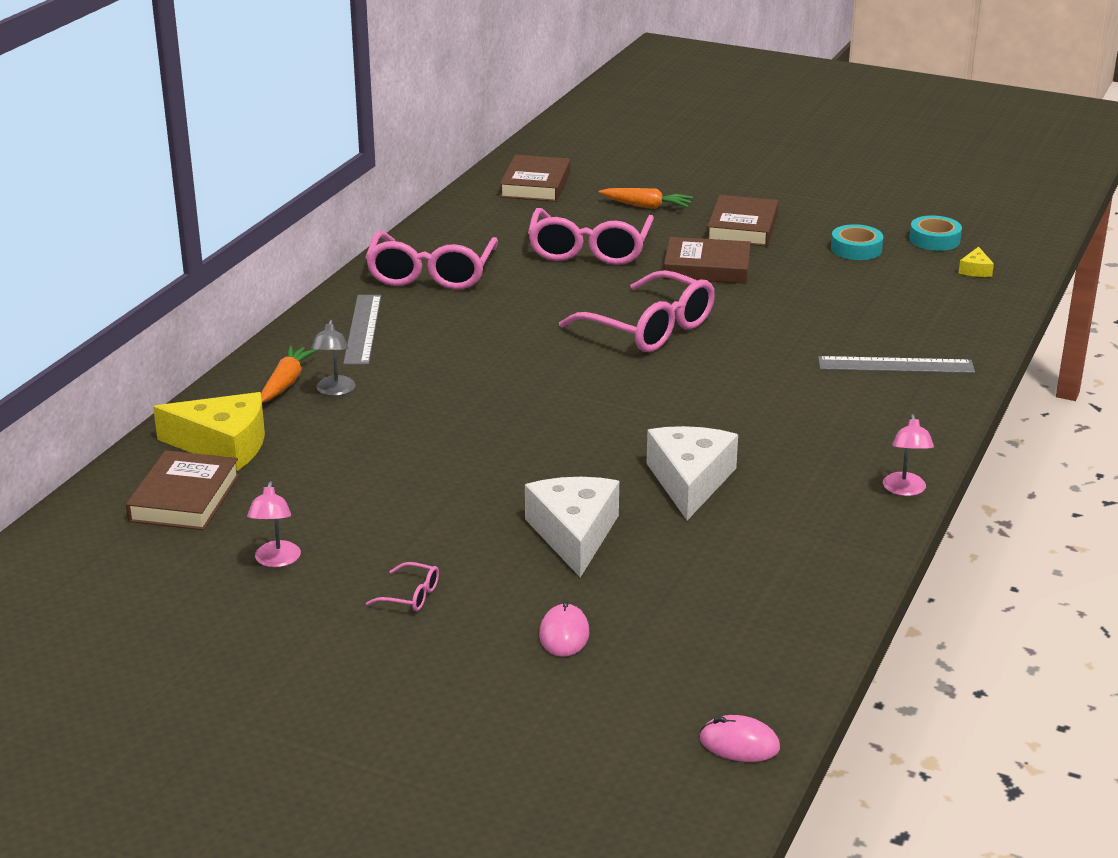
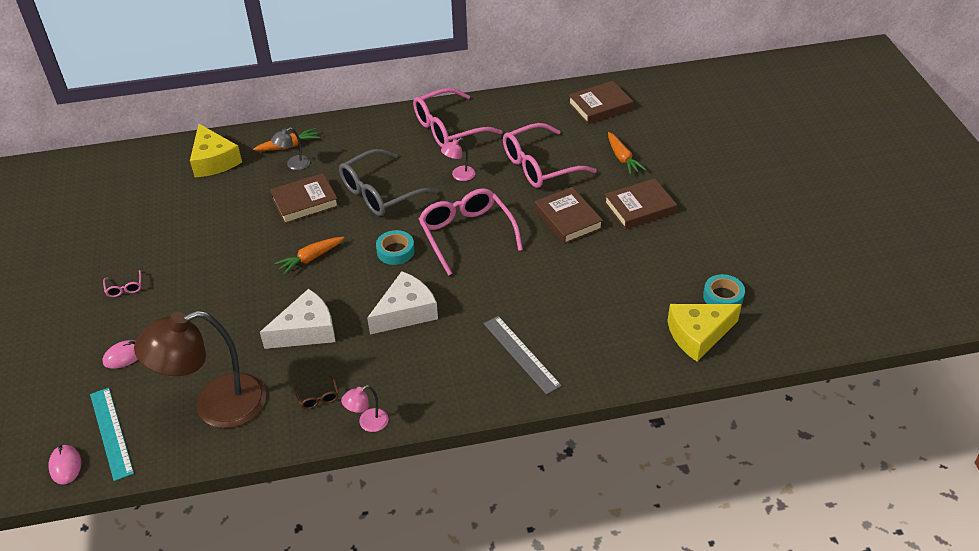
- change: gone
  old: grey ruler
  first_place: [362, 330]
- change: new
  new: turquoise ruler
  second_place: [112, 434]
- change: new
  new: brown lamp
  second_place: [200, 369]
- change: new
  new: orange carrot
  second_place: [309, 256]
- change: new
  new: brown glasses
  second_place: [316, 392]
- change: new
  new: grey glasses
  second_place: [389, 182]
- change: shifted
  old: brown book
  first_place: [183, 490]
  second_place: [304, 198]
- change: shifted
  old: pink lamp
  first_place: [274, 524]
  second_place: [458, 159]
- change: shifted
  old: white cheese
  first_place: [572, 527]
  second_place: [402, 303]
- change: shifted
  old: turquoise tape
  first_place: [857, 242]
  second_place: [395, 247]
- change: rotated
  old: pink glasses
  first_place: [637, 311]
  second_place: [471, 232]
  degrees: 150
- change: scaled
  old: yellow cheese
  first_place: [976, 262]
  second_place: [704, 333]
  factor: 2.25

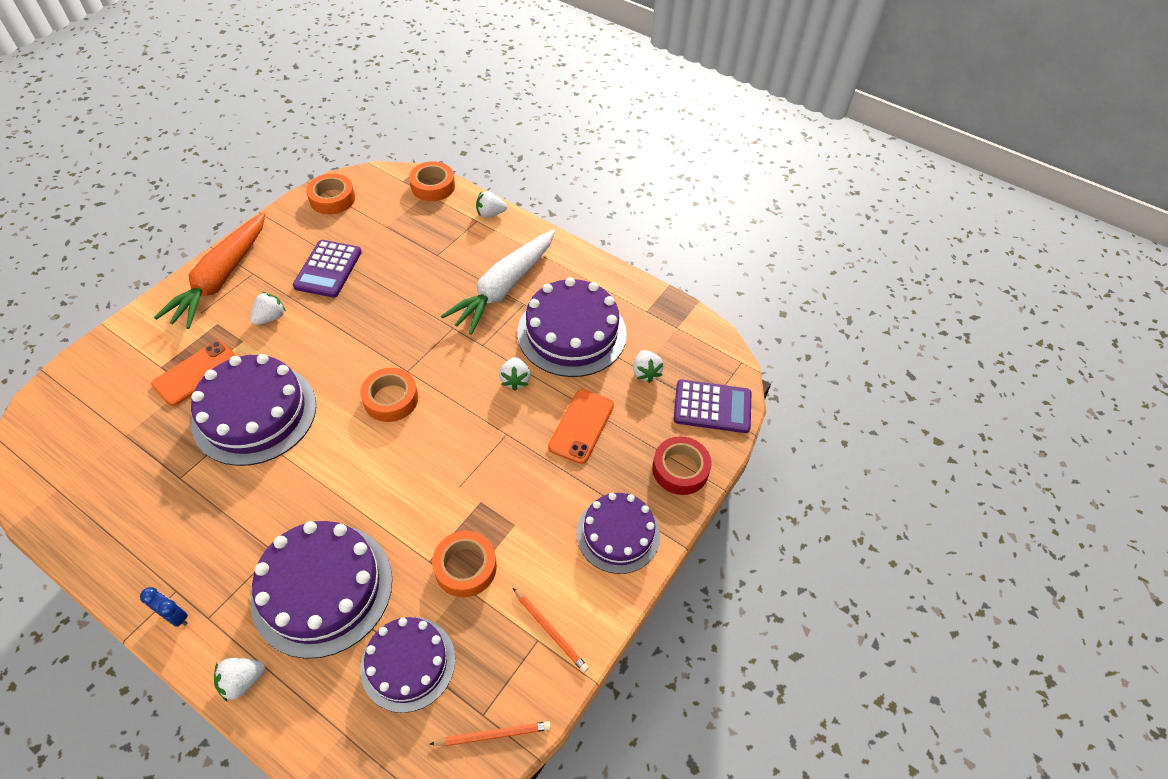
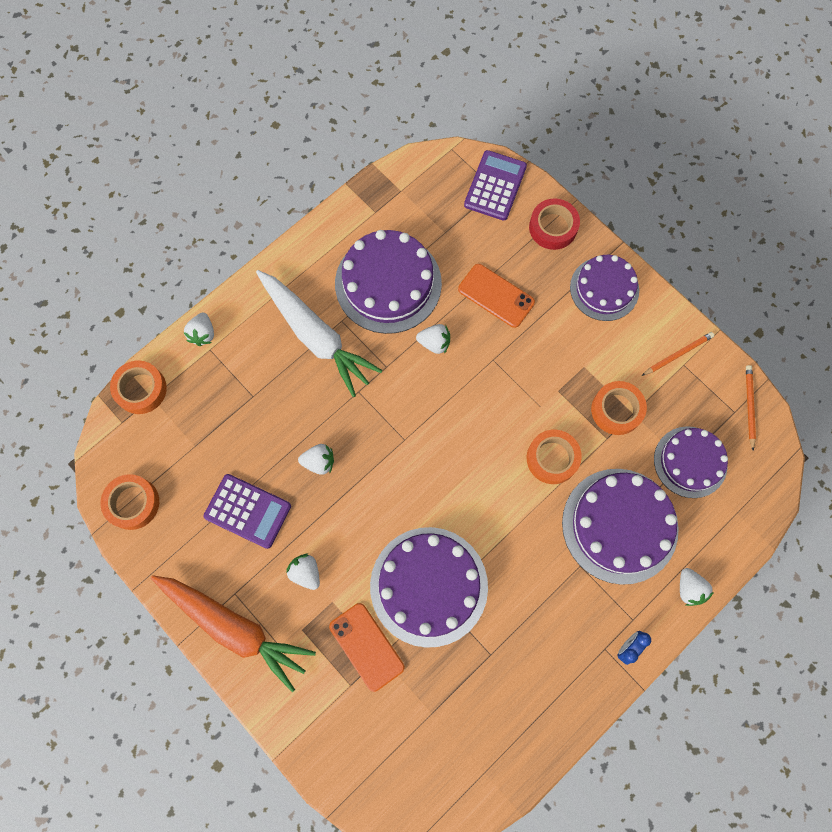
- change: shifted
  old: orange tape
  first_place: [389, 395]
  second_place: [554, 457]
- change: shifted
  old: white strawberry
  first_place: [648, 366]
  second_place: [316, 459]

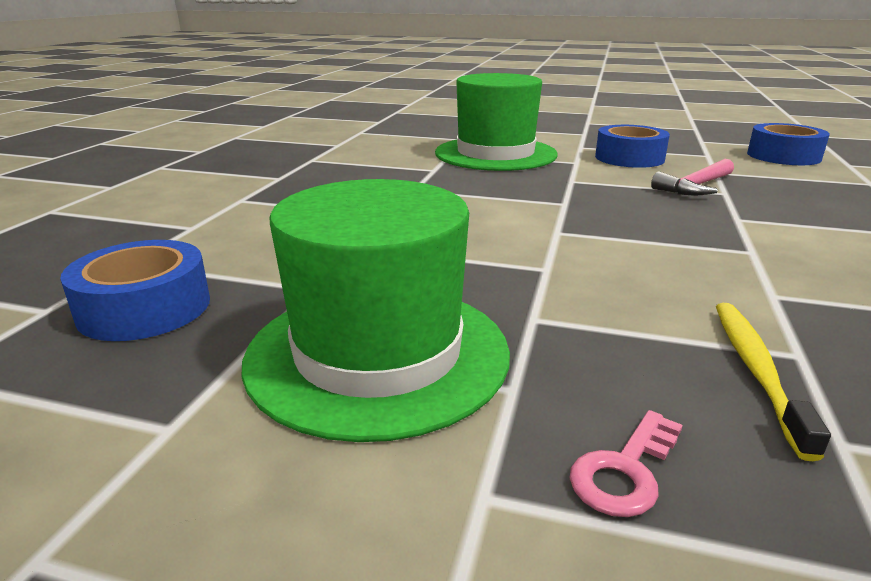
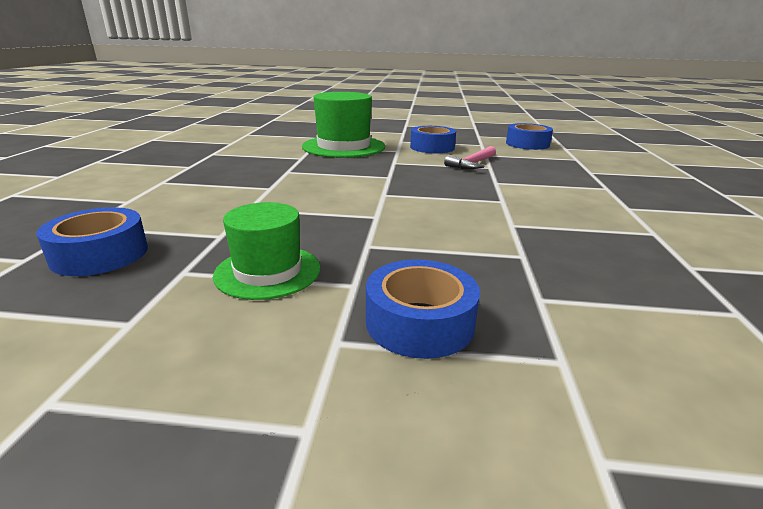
- change: gone
  old: yellow toothbrush
  first_place: [773, 382]
- change: swapped
  old: pink key
  new: blue tape
  first_place: [626, 463]
  second_place: [423, 309]
- change: scaled
  old: green hat
  first_place: [375, 310]
  second_place: [267, 251]
  factor: 0.61

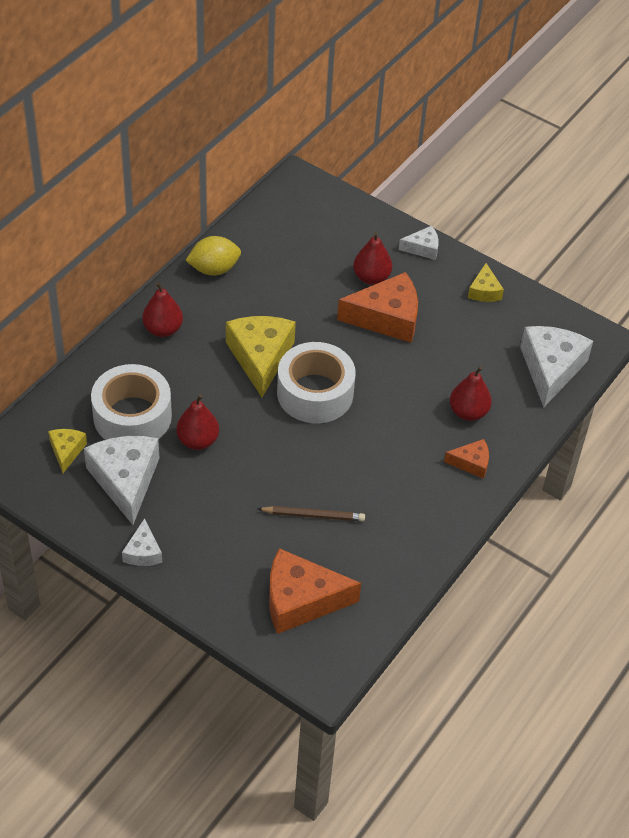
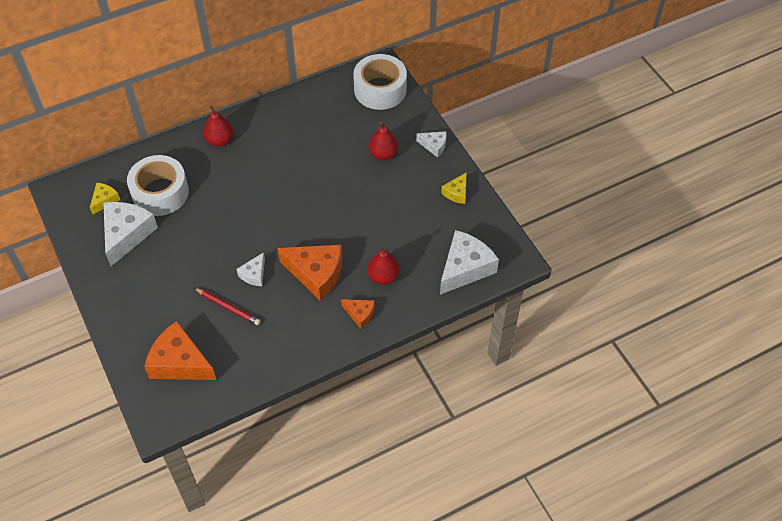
- change: gone
  old: red pear
  first_place: [197, 422]
- change: gone
  old: yellow lemon
  first_place: [213, 256]
- change: gone
  old: yellow cheese
  first_place: [261, 356]
- change: shifted
  old: white cheese
  first_place: [142, 542]
  second_place: [251, 269]
- change: shifted
  old: white tape
  first_place: [316, 382]
  second_place: [380, 82]
- change: shifted
  old: orange cheese
  first_place: [377, 307]
  second_place: [310, 273]
- change: repainted
  old: brown pencil
  new: red pencil
  first_place: [311, 513]
  second_place: [227, 306]

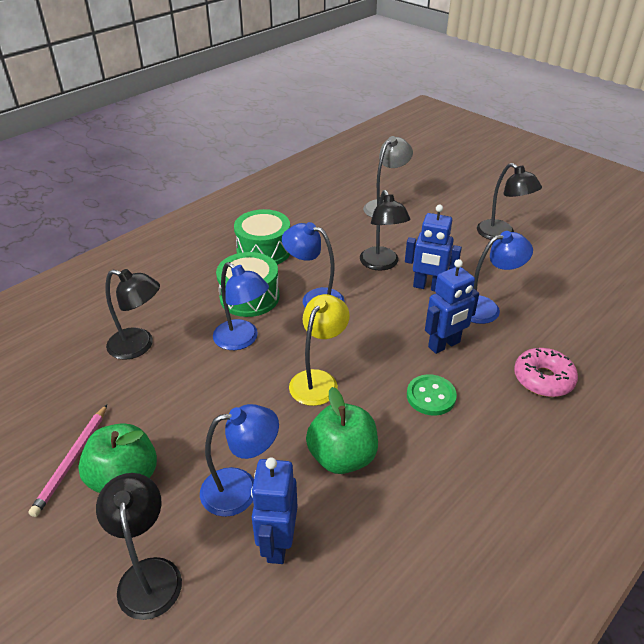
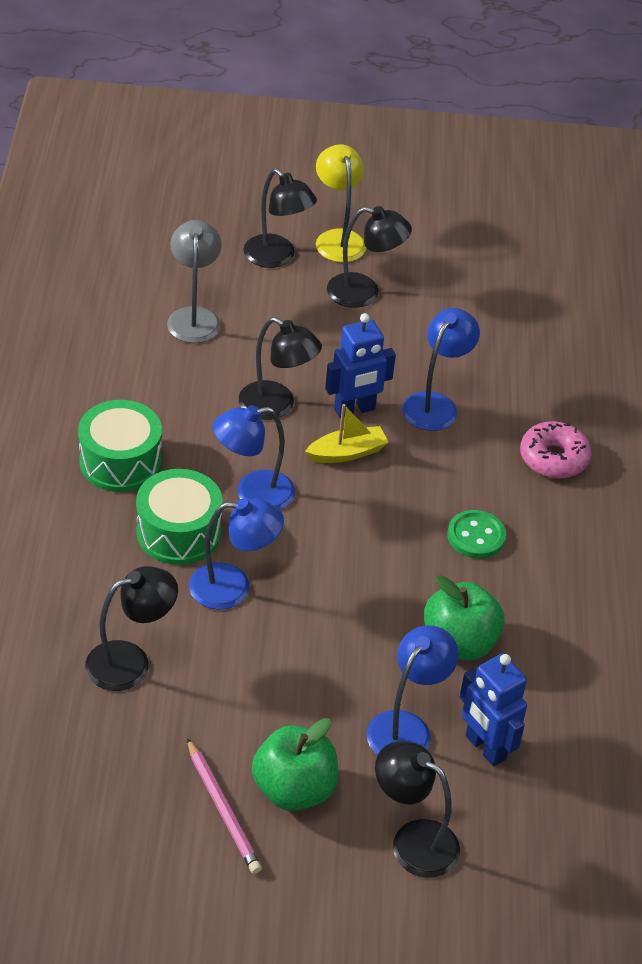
- change: gone
  old: blue robot
  first_place: [452, 306]
- change: new
  new: black lamp
  second_place: [280, 218]
- change: new
  new: yellow boat
  second_place: [346, 433]
- change: shifted
  old: yellow lamp
  first_place: [319, 350]
  second_place: [341, 203]

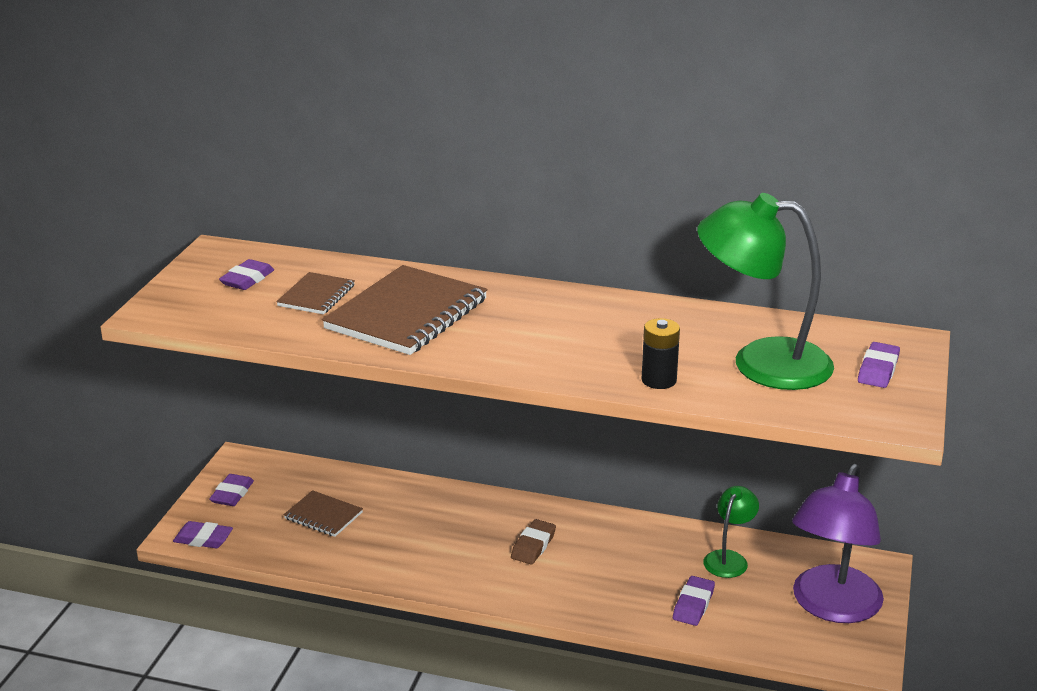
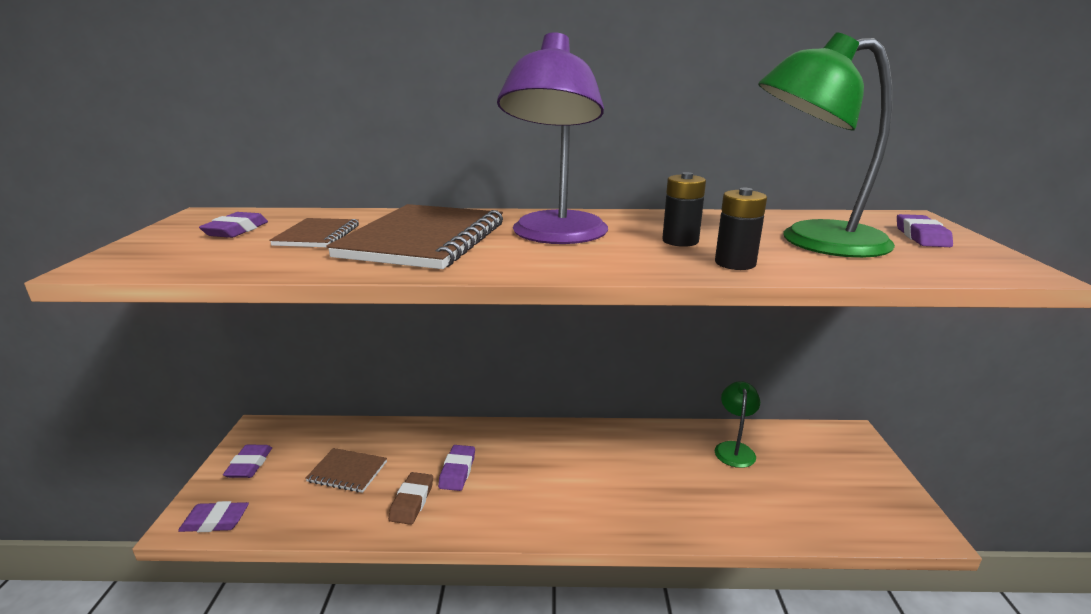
- change: new
  new: black battery
  second_place: [684, 209]
- change: shifted
  old: brown eraser
  first_place: [533, 541]
  second_place: [410, 498]
- change: shifted
  old: purple eraser
  first_place: [694, 601]
  second_place: [456, 468]
- change: shifted
  old: purple lamp
  first_place: [838, 543]
  second_place: [552, 138]

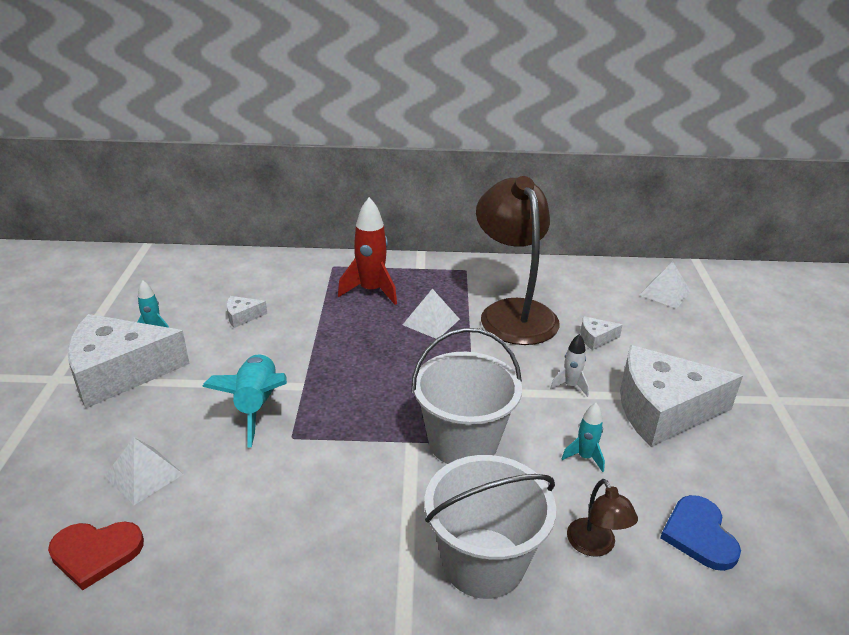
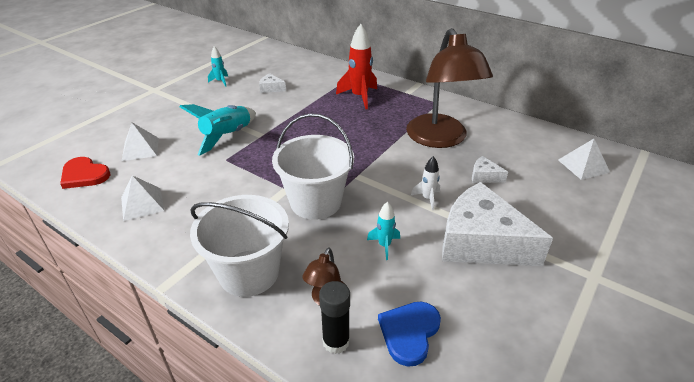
- change: gone
  old: white cheese
  first_place: [128, 361]
- change: new
  new: black glue stick
  second_place: [334, 317]
- change: shifted
  old: white pyramid
  first_place: [431, 314]
  second_place: [142, 198]
- change: rotated
  old: brown lamp
  first_place: [518, 260]
  second_place: [449, 88]
  degrees: 150

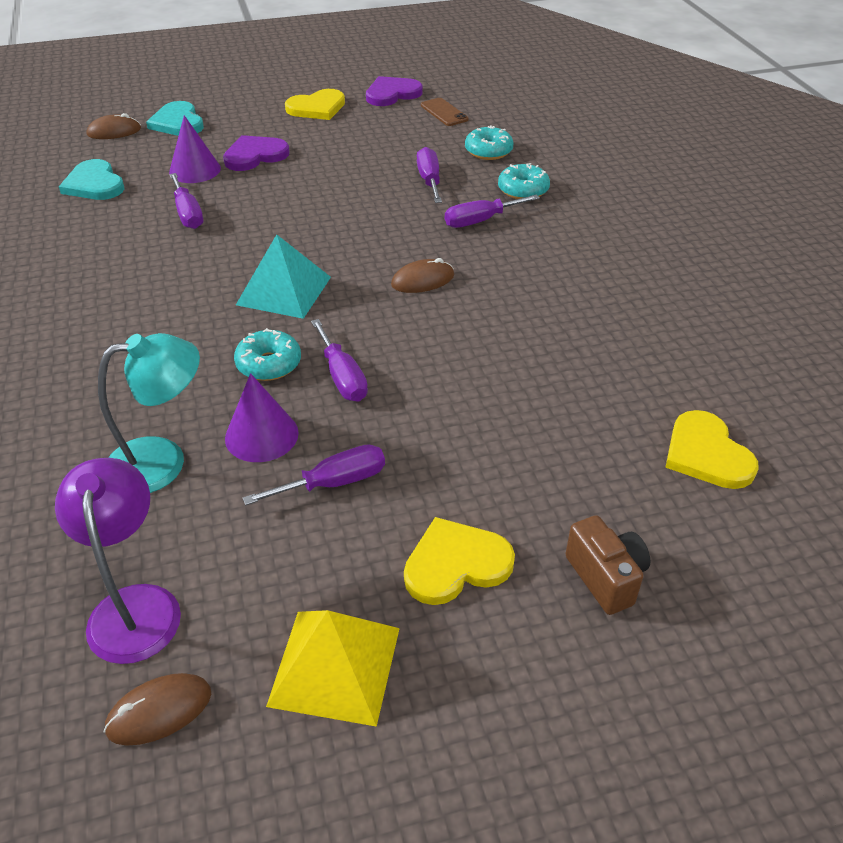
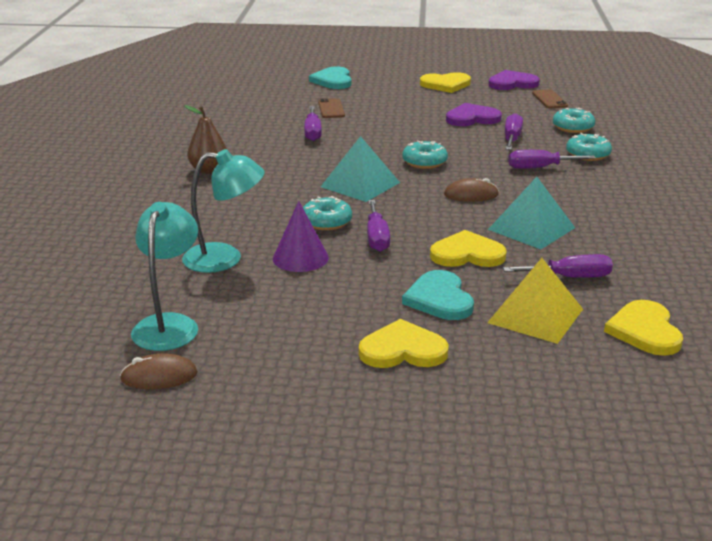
- change: gone
  old: brown mouse
  first_place: [113, 126]
- change: gone
  old: brown camera
  first_place: [608, 565]
- change: new
  new: brown pear
  second_place: [206, 139]
- change: new
  new: turquoise donut
  second_place: [425, 154]
- change: new
  new: yellow heart
  second_place: [468, 248]
- change: new
  new: turquoise pyramid
  second_place: [531, 213]
- change: shifted
  old: turquoise heart
  first_place: [92, 179]
  second_place: [438, 295]
- change: shifted
  old: purple heart
  first_place: [256, 153]
  second_place: [474, 114]
- change: shifted
  old: purple screwdriver
  first_place: [314, 474]
  second_place: [558, 266]
- change: shifted
  old: yellow pyramid
  first_place: [333, 668]
  second_place: [535, 301]
- change: swapped
  old: purple cone
  new: brown phone
  first_place: [195, 149]
  second_place: [331, 108]
- change: repainted
  old: purple lamp
  new: turquoise lamp
  first_place: [118, 561]
  second_place: [164, 276]

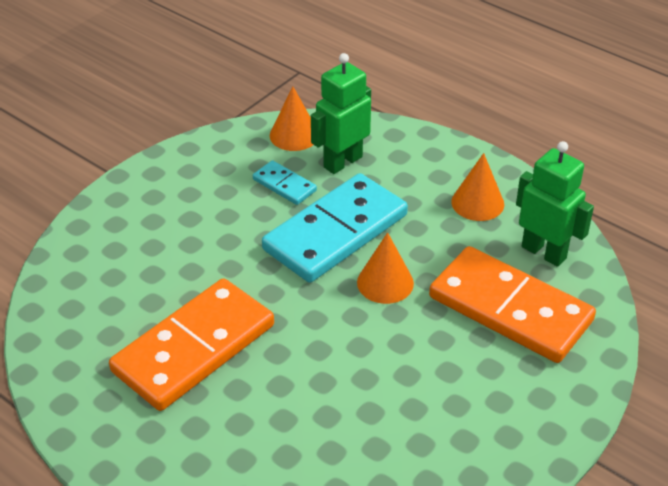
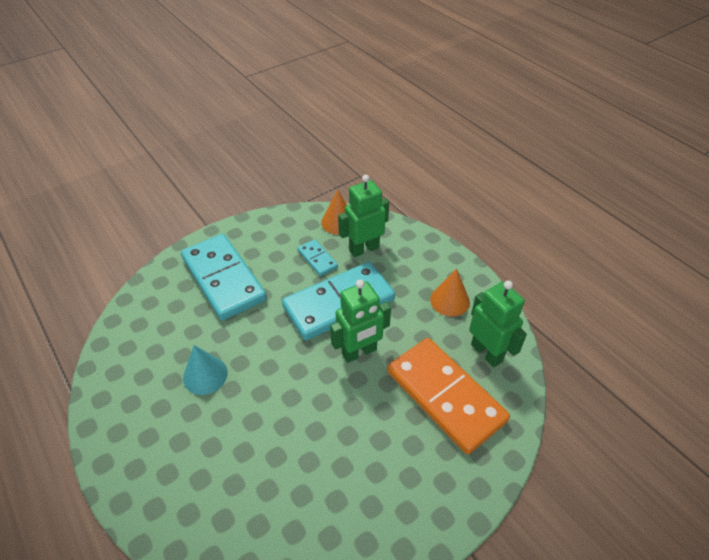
- change: new
  new: turquoise domino
  second_place: [224, 277]
- change: swapped
  old: orange domino
  new: turquoise cone
  first_place: [191, 344]
  second_place: [205, 370]
- change: swapped
  old: orange cone
  new: green robot
  first_place: [385, 268]
  second_place: [360, 321]

